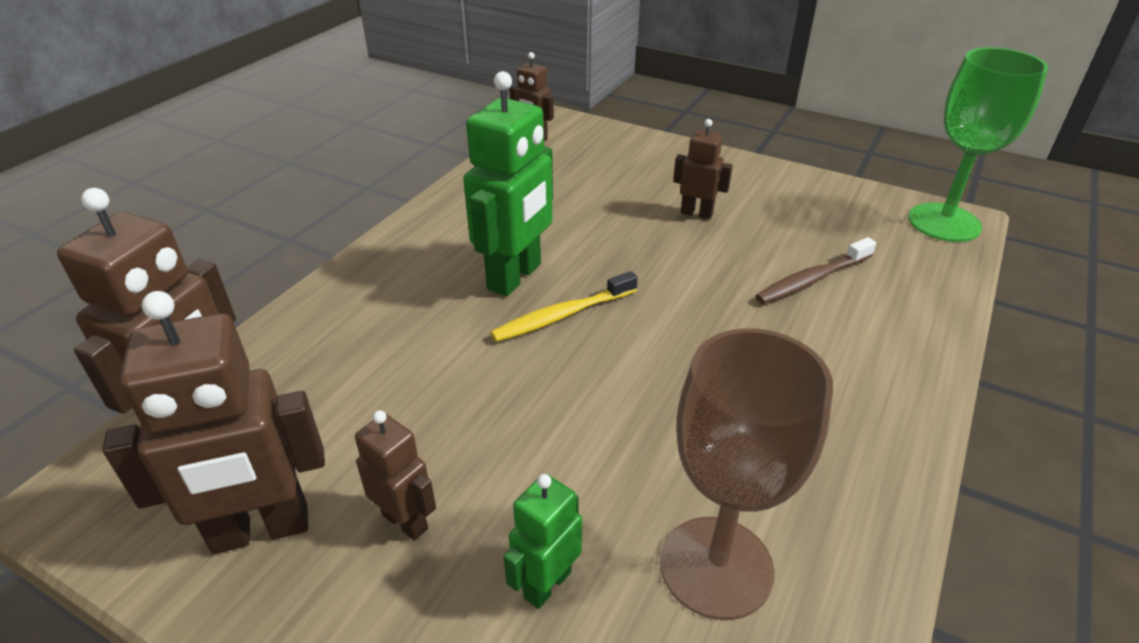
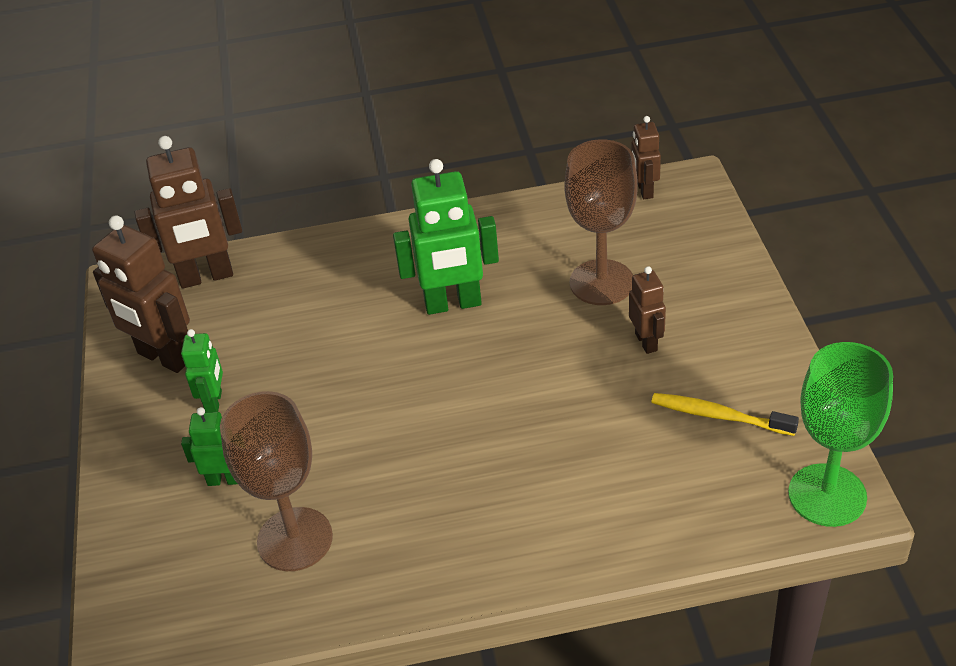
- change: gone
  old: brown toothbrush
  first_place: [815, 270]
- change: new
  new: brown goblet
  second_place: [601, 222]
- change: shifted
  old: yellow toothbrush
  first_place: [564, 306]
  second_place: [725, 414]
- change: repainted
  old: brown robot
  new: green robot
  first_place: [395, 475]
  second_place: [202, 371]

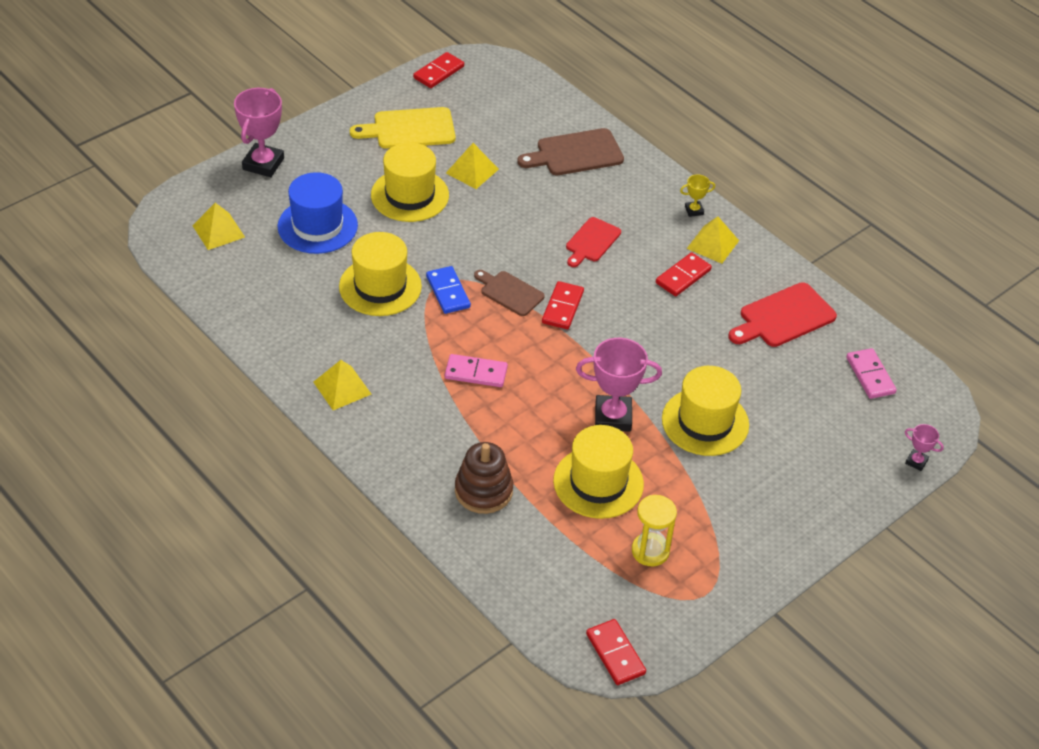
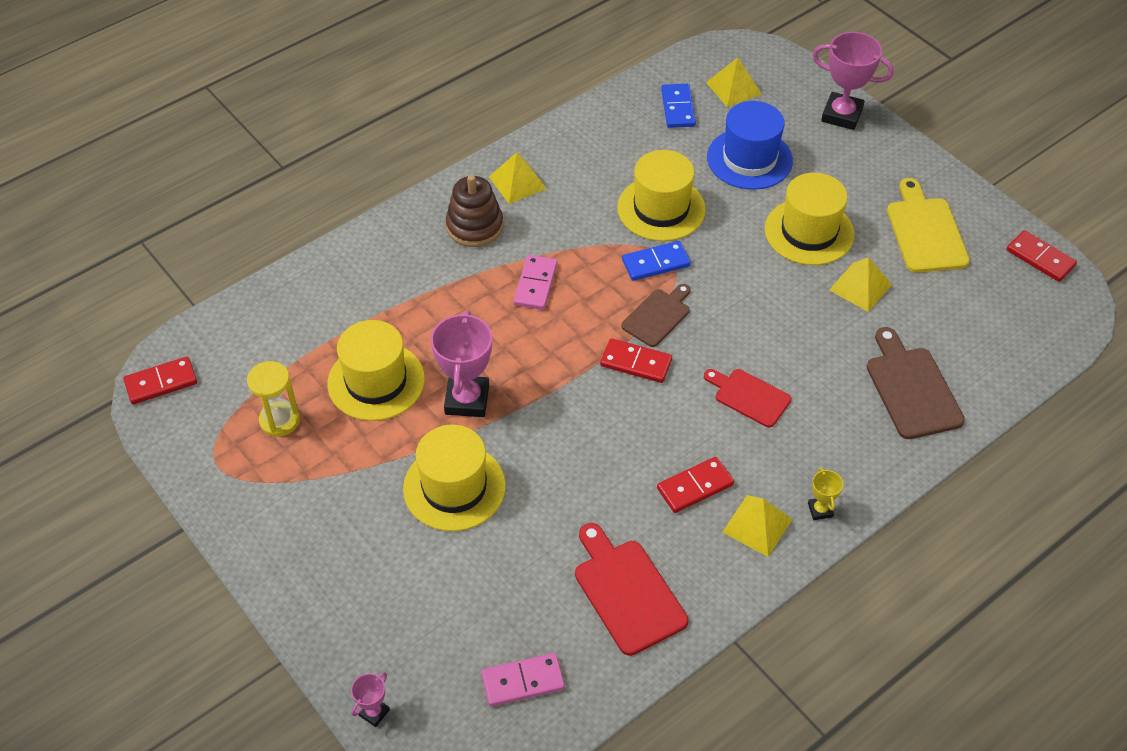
- change: new
  new: blue domino
  second_place: [678, 106]
- change: shifted
  old: brown stacking toy
  first_place: [484, 478]
  second_place: [474, 211]
- change: rotated
  old: red domino
  first_place: [684, 274]
  second_place: [695, 485]
  degrees: -75

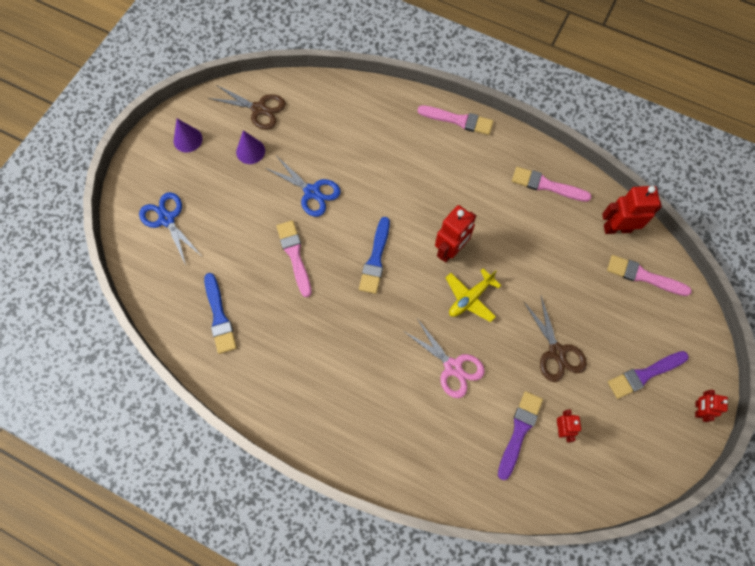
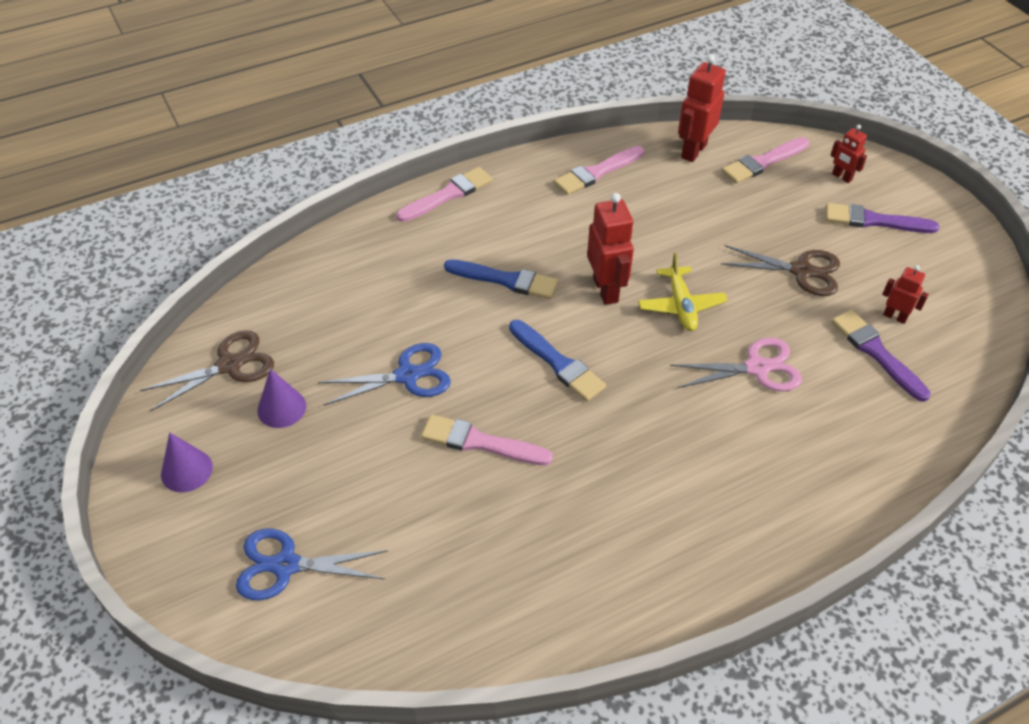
- change: shifted
  old: blue brush
  first_place: [220, 313]
  second_place: [501, 279]
- change: shifted
  old: red robot
  first_place: [711, 406]
  second_place: [848, 154]
- change: rotated
  old: purple brush
  first_place: [648, 375]
  second_place: [882, 218]
  degrees: 90

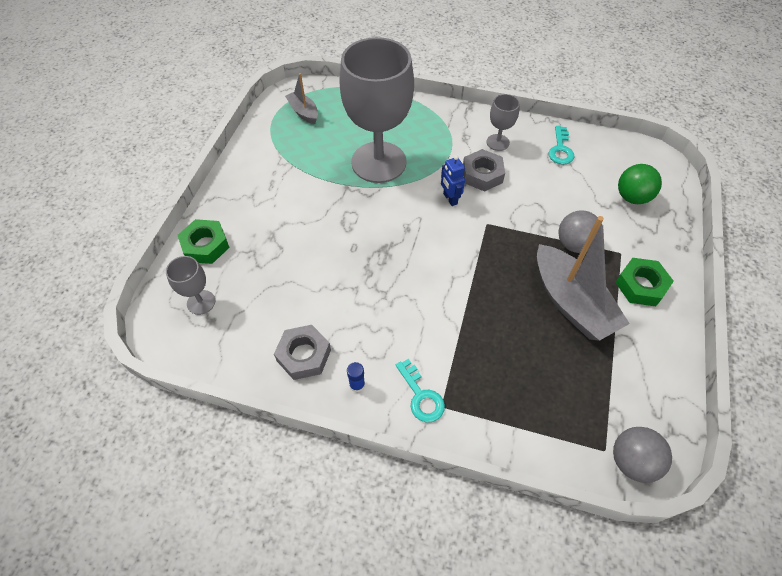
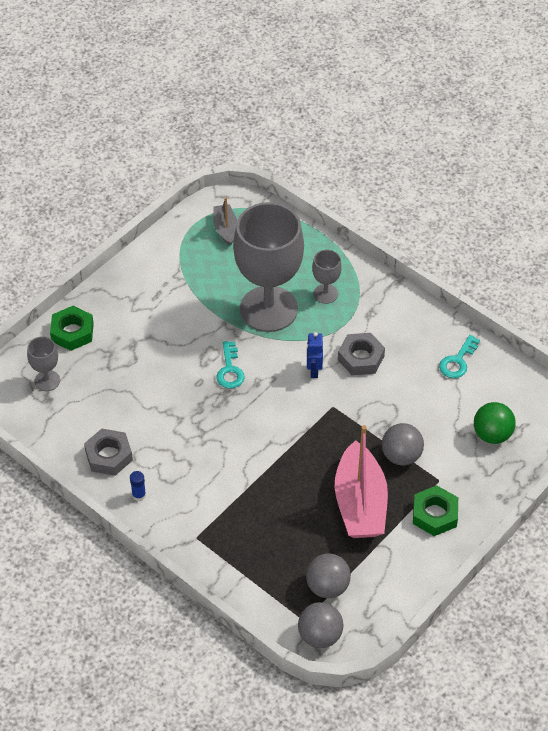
- change: new
  new: grey ball
  second_place: [328, 575]
- change: shifted
  old: turquoise key
  first_place: [420, 390]
  second_place: [230, 365]
- change: shifted
  old: grey goblet
  first_place: [503, 122]
  second_place: [327, 277]
- change: repainted
  old: grey boat
  new: pink boat
  first_place: [583, 278]
  second_place: [361, 481]

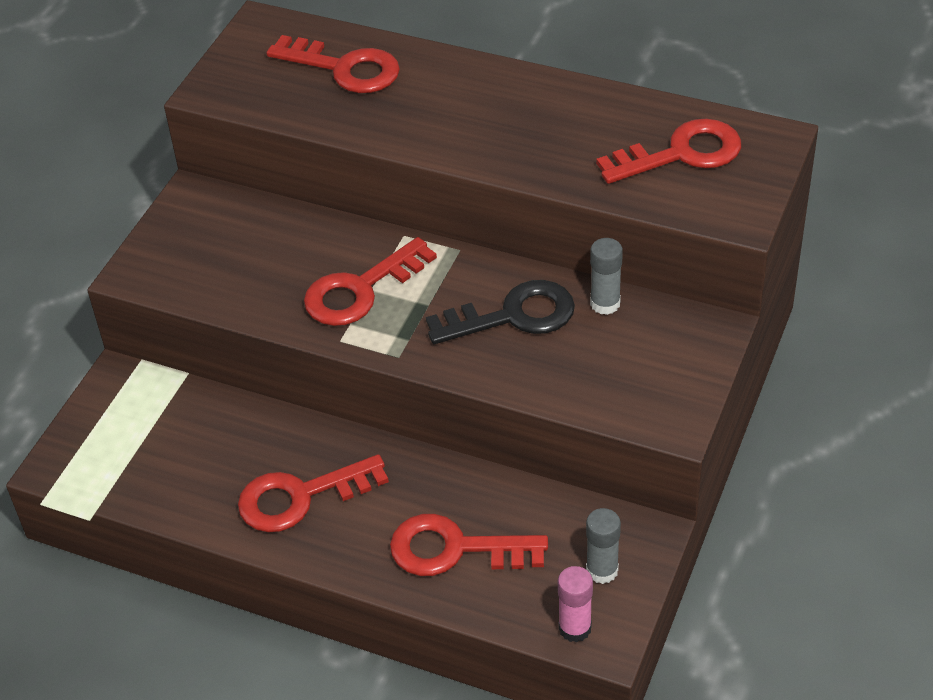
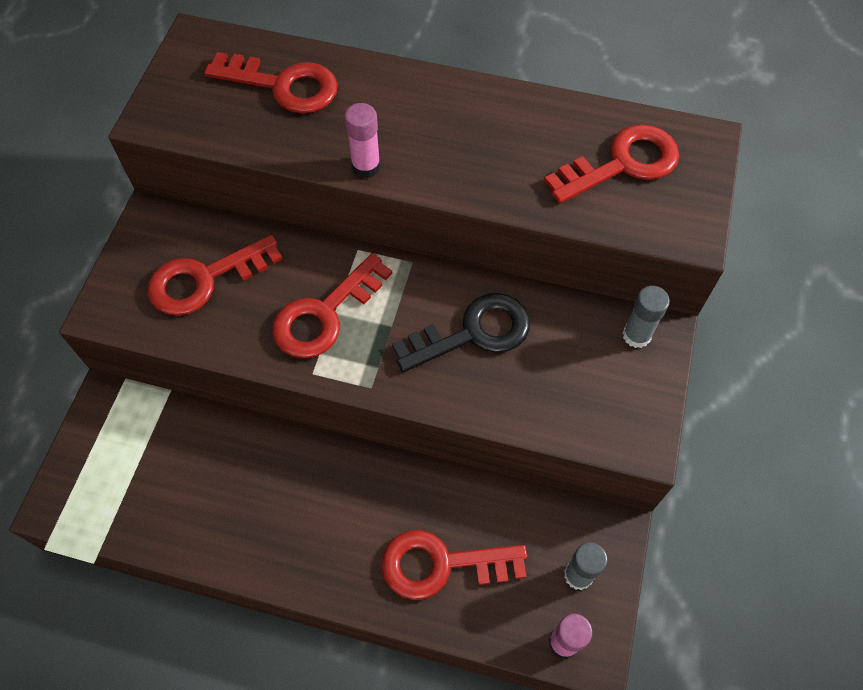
- change: new
  new: pink glue stick
  second_place: [362, 140]
- change: shifted
  old: red key
  first_place: [313, 493]
  second_place: [215, 275]
- change: shifted
  old: grey glue stick
  first_place: [606, 276]
  second_place: [646, 317]

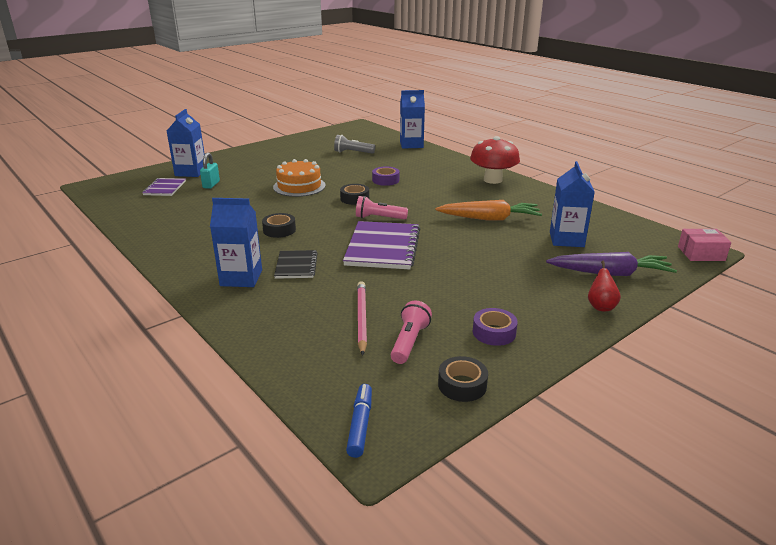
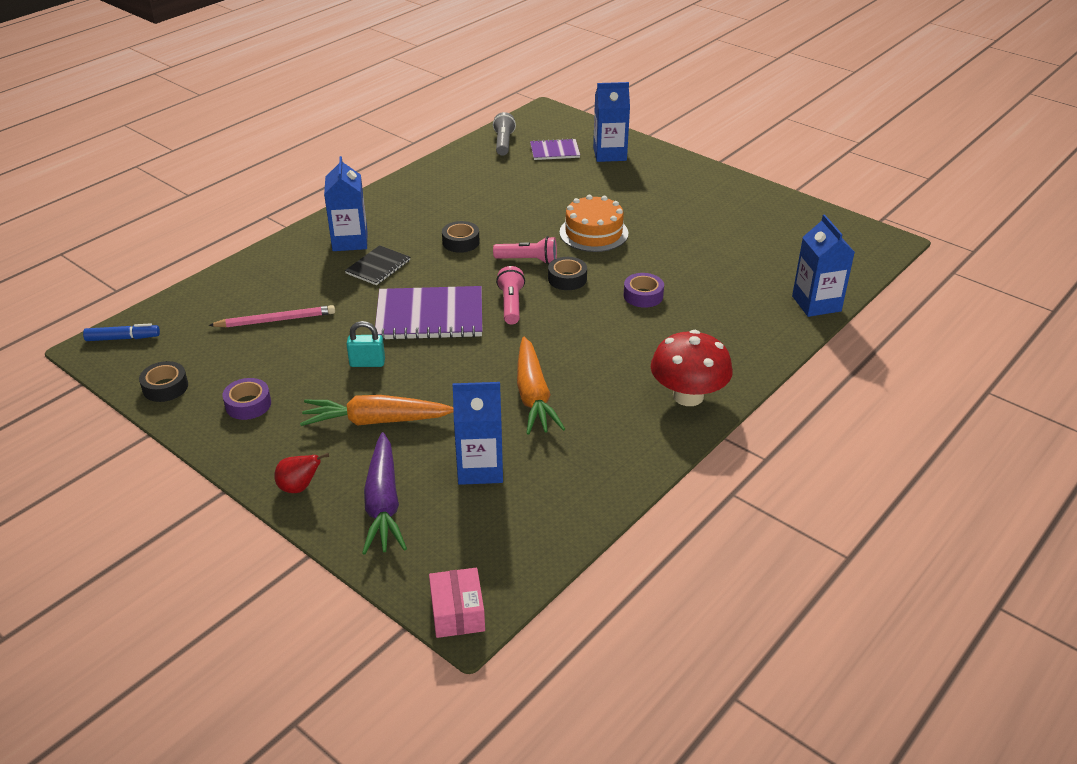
- change: new
  new: orange carrot
  second_place: [377, 410]
- change: shifted
  old: turquoise padlock
  first_place: [210, 171]
  second_place: [365, 344]
- change: shifted
  old: grey flashlight
  first_place: [354, 144]
  second_place: [504, 134]
- change: shifted
  old: pink flashlight
  first_place: [411, 332]
  second_place: [525, 250]
- change: rotated
  old: black notebook
  first_place: [296, 264]
  second_place: [377, 265]
  degrees: -45

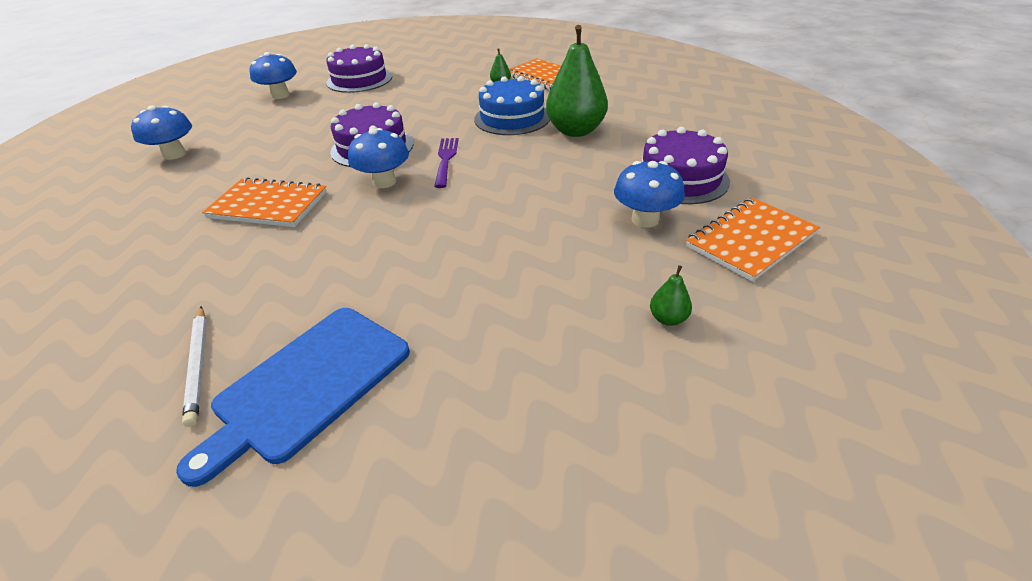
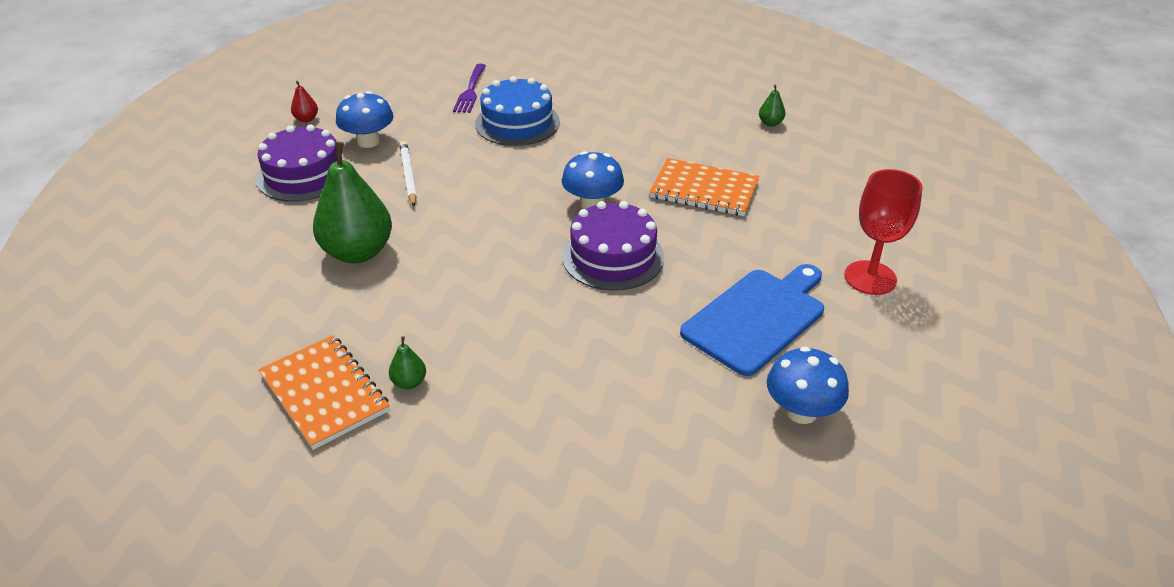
- change: gone
  old: purple cake
  first_place: [359, 68]
- change: shifted
  old: blue cutting board
  first_place: [293, 397]
  second_place: [752, 320]
- change: shifted
  old: white pencil
  first_place: [194, 366]
  second_place: [408, 173]
- change: shifted
  old: purple fork
  first_place: [446, 163]
  second_place: [469, 88]
- change: shifted
  old: blue cake
  first_place: [512, 105]
  second_place: [517, 111]
- change: shifted
  old: green pear
  first_place: [671, 295]
  second_place: [772, 106]
- change: swapped
  old: blue mushroom
  new: red goblet
  first_place: [161, 132]
  second_place: [884, 232]
- change: swapped
  old: orange notebook
  new: red pear
  first_place: [753, 240]
  second_place: [304, 101]

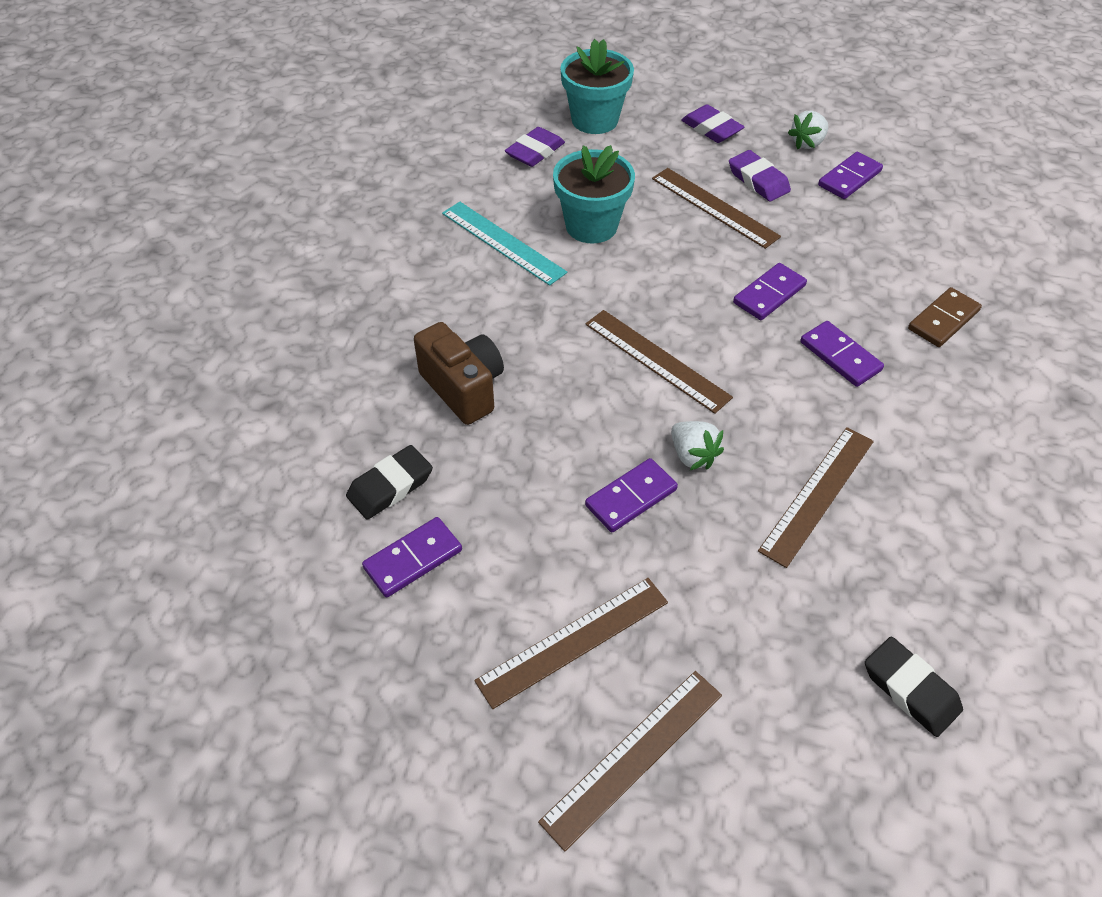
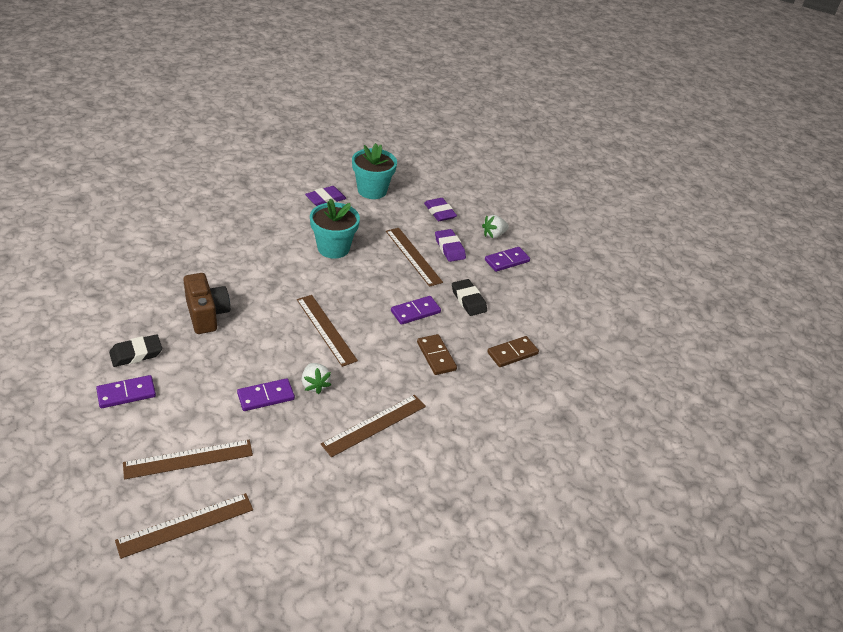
- change: gone
  old: turquoise ruler
  first_place: [504, 244]
- change: shifted
  old: black eraser
  first_place: [914, 687]
  second_place: [469, 297]
- change: repainted
  old: purple domino
  new: brown domino
  first_place: [842, 354]
  second_place: [437, 354]

